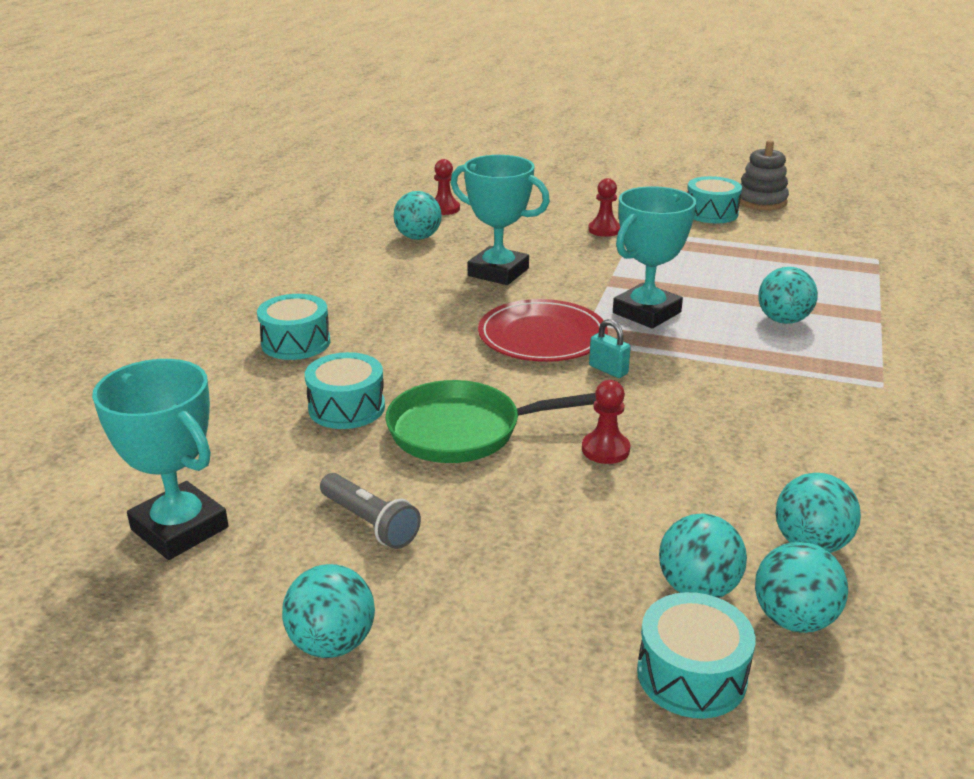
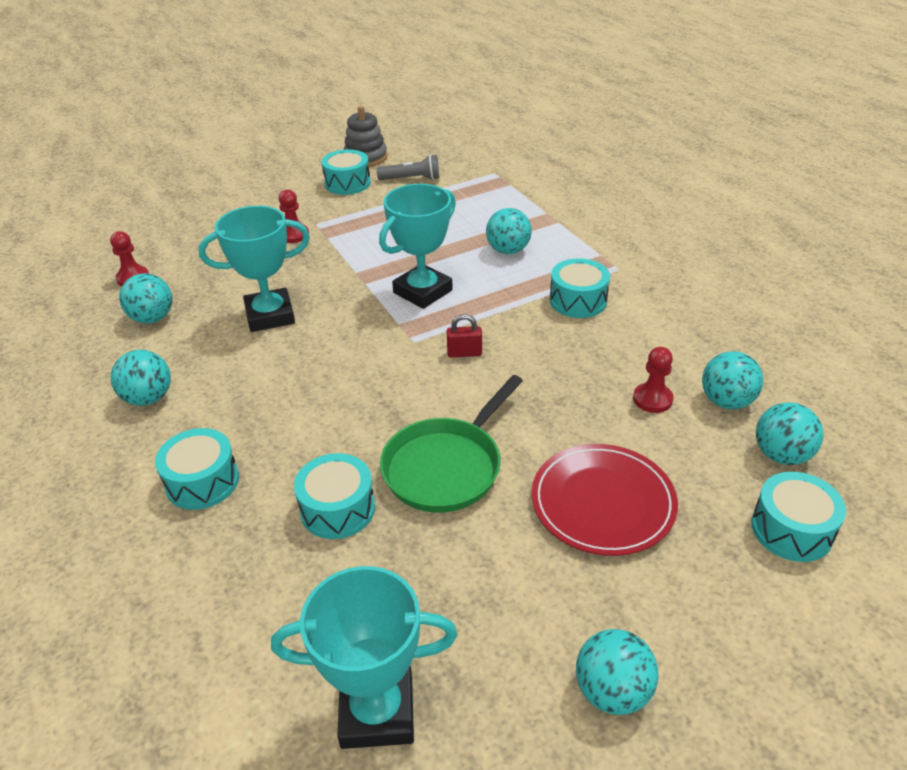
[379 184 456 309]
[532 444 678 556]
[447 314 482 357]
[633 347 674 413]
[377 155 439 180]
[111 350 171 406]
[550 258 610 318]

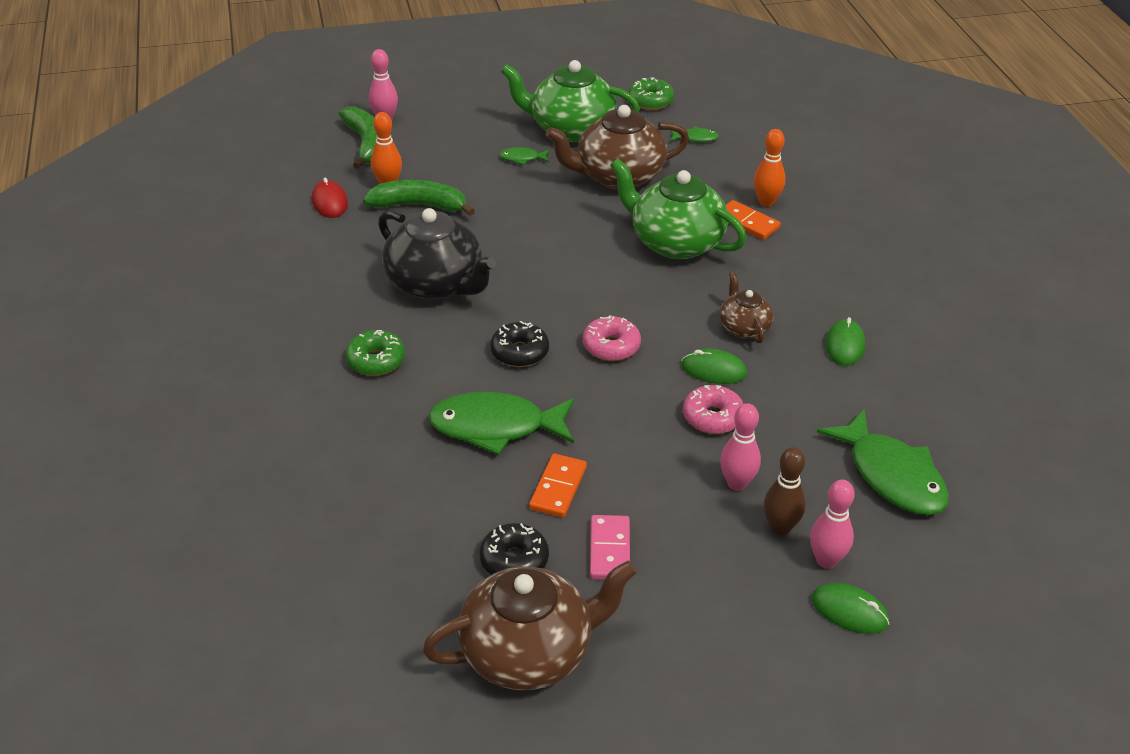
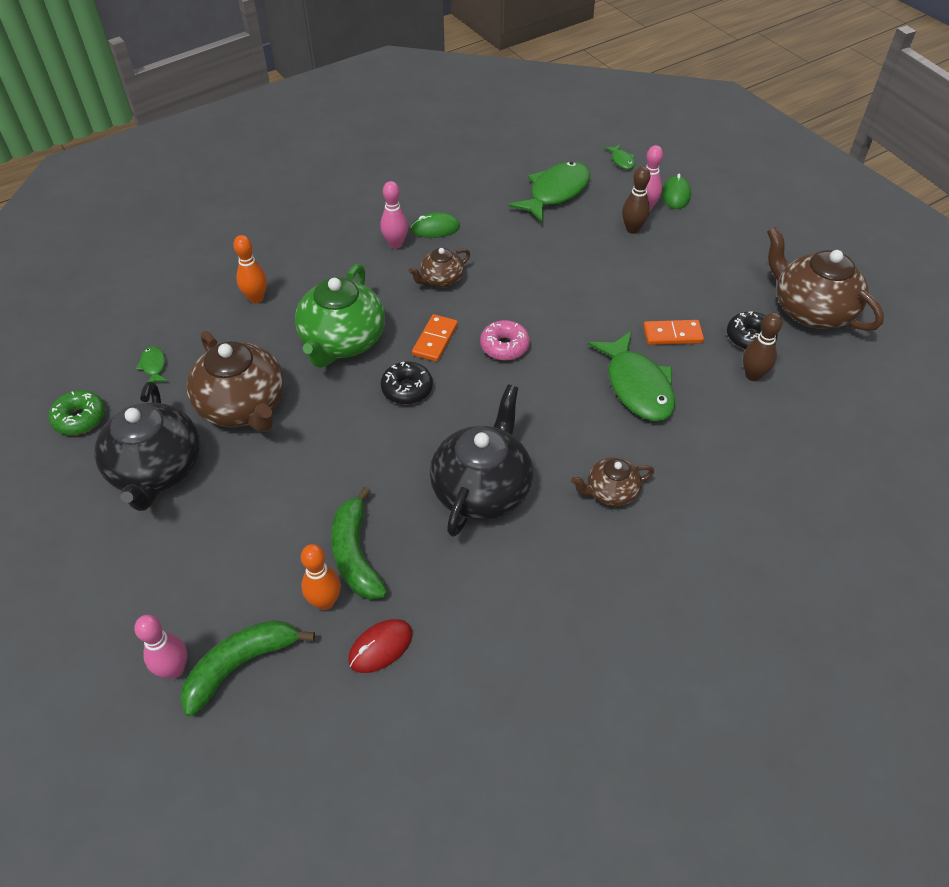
[95 381 200 511]
[605 144 635 169]
[412 314 458 362]
[381 362 433 404]
[571 457 654 507]
[681 349 748 384] (first image)
[683 385 743 434] (first image)
[380 181 408 249]
[590 515 630 580] (first image)
[743 313 783 381]

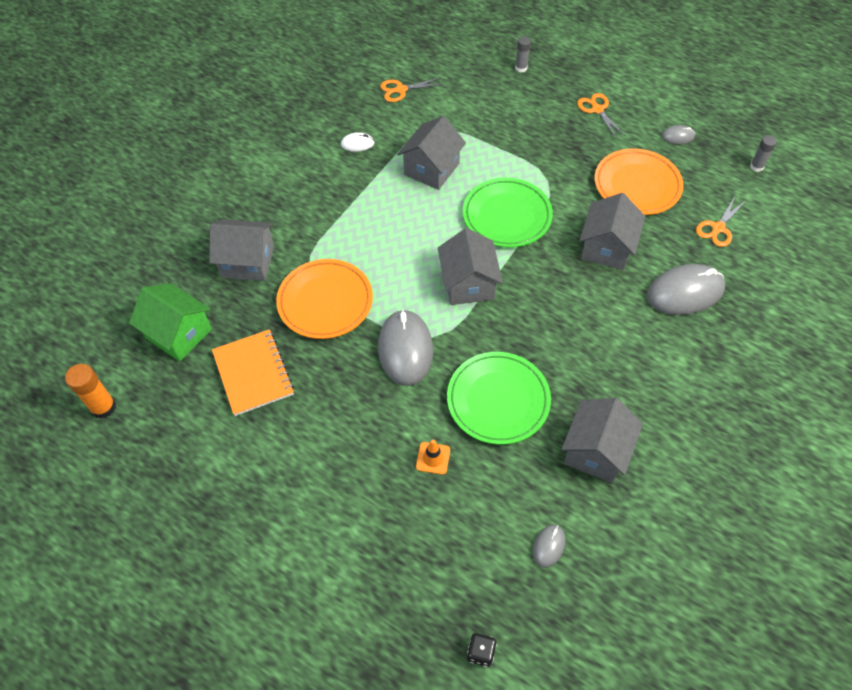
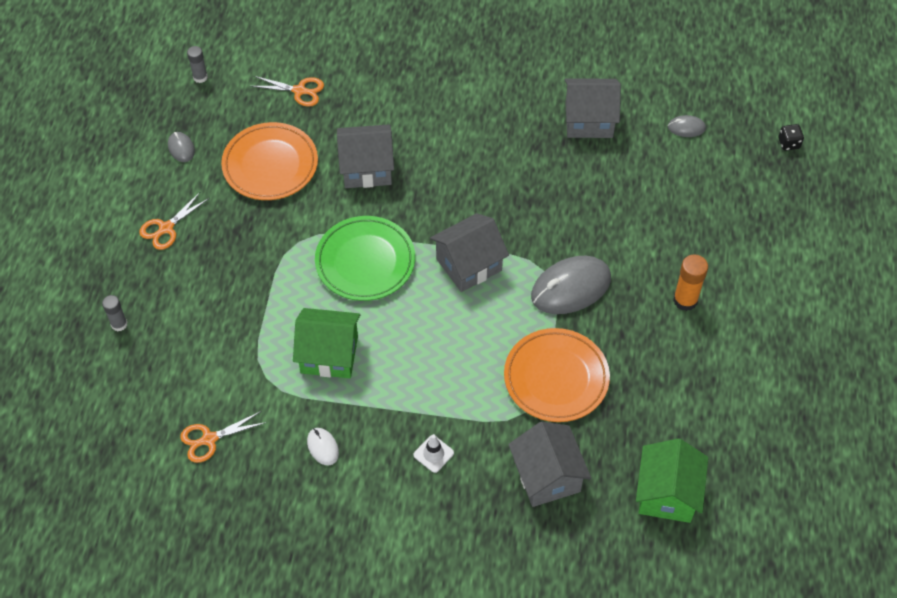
[180 411 266 463]
[293 308 360 378]
[647 264 725 315] (first image)
[212 329 294 416] (first image)
[447 352 551 445] (first image)
[673 254 708 311]
[416 440 450 475] (first image)
[413 434 454 473]

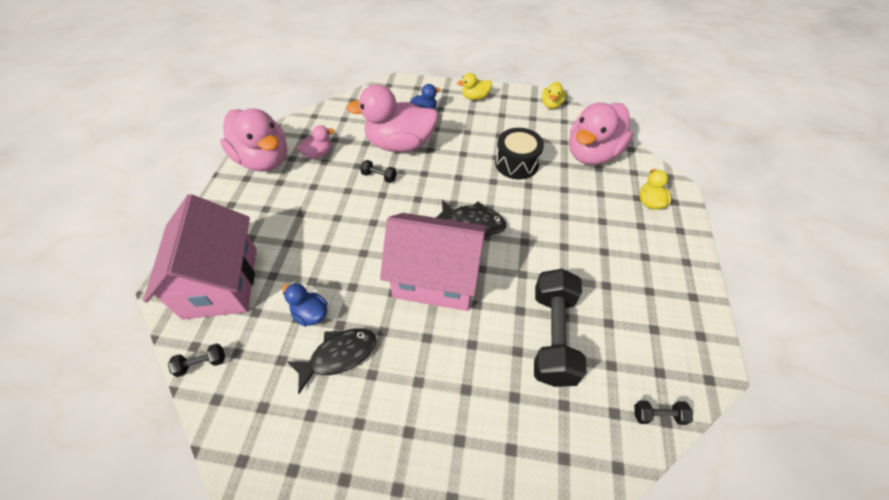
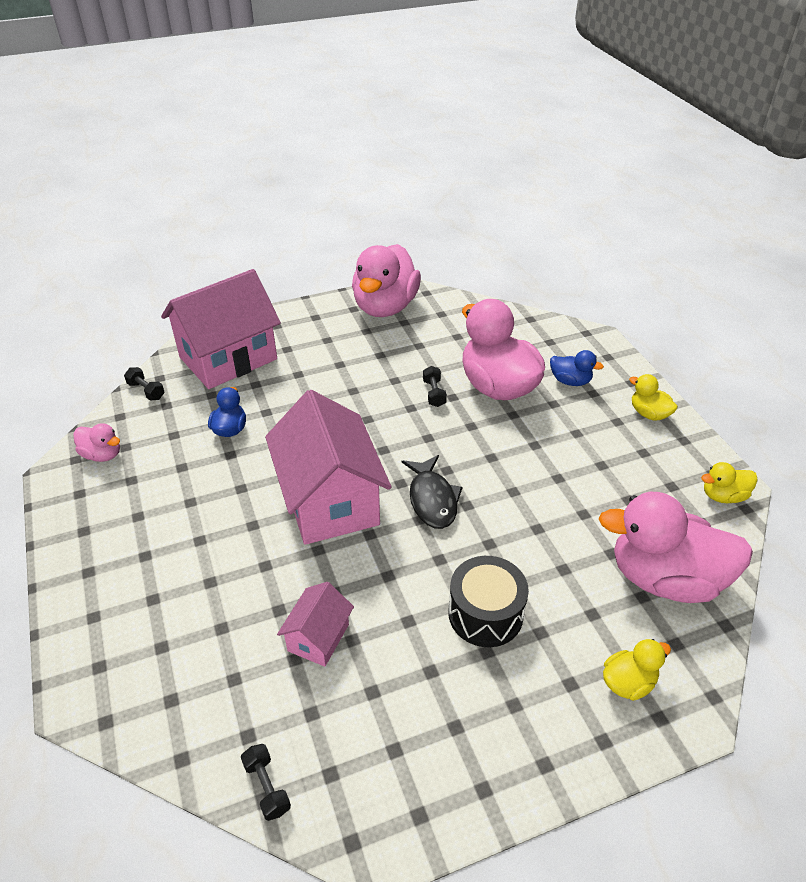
[73 423 120 462]
[448 556 529 647]
[277 582 354 667]
[286 328 376 394] (first image)

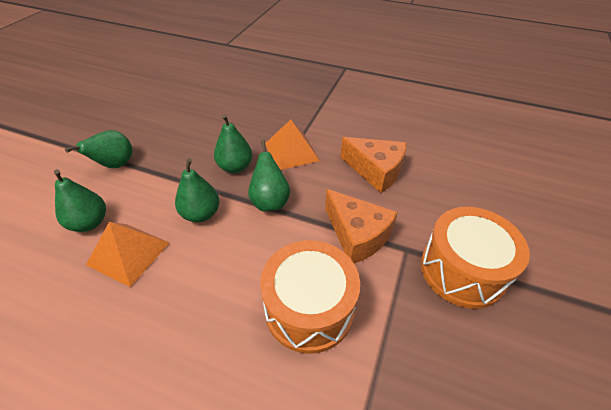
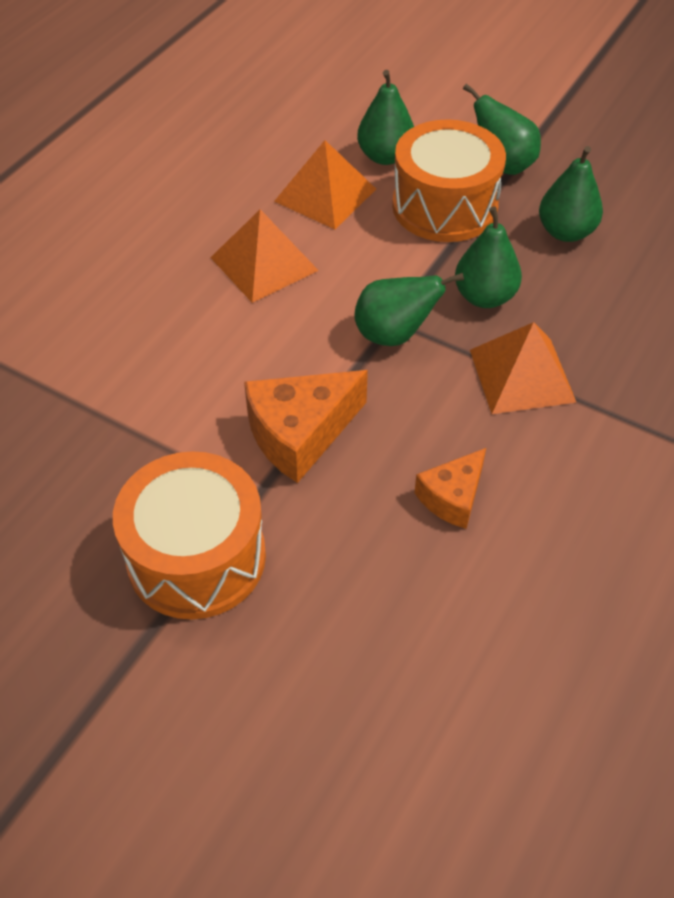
[414 448 486 529]
[539 146 603 242]
[392 119 506 242]
[210 209 319 303]

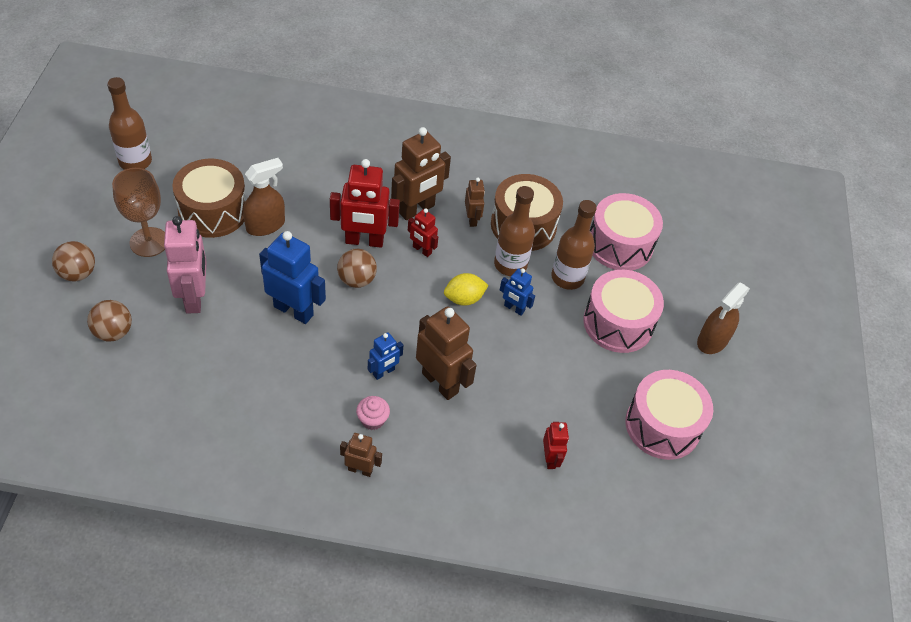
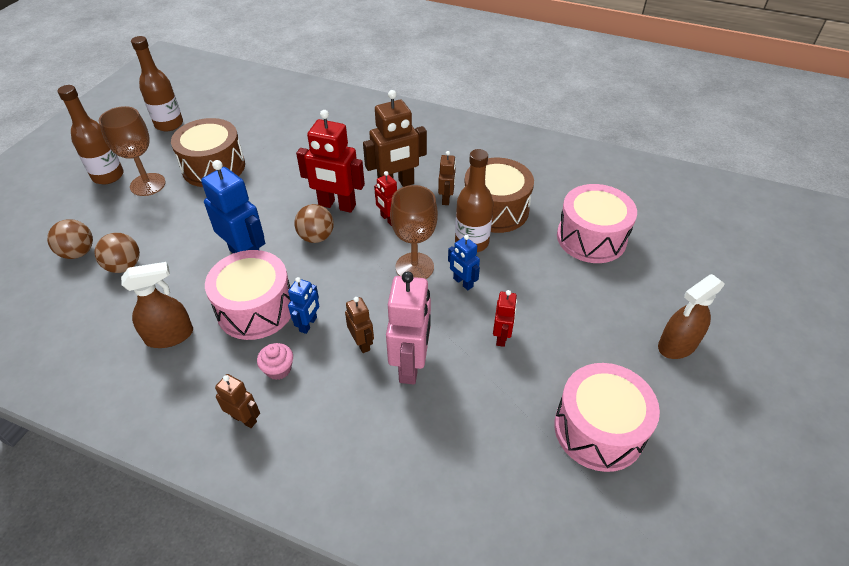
[121 262 193 348]
[57 85 124 184]
[386 271 431 384]
[94 233 140 273]
[205 250 291 340]
[390 185 438 279]
[345 297 374 353]
[288 277 319 334]
[493 290 517 347]

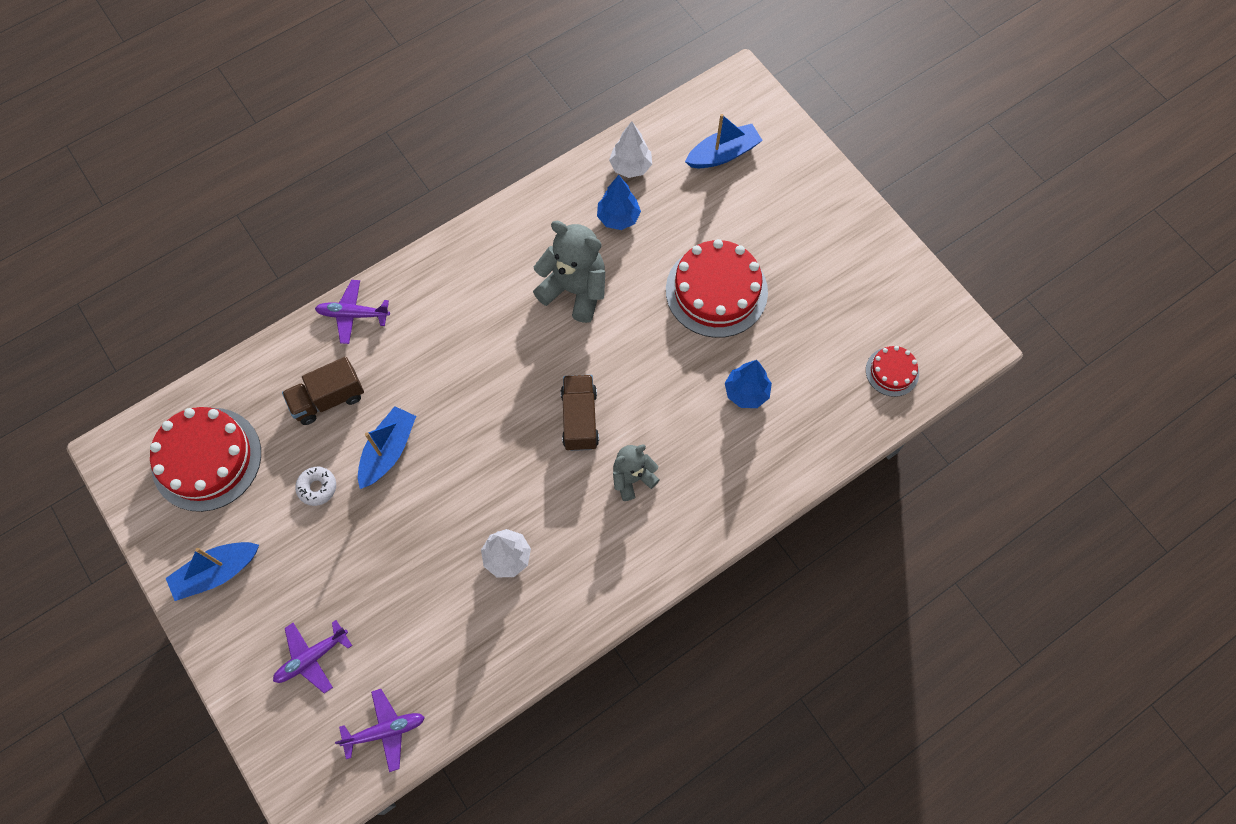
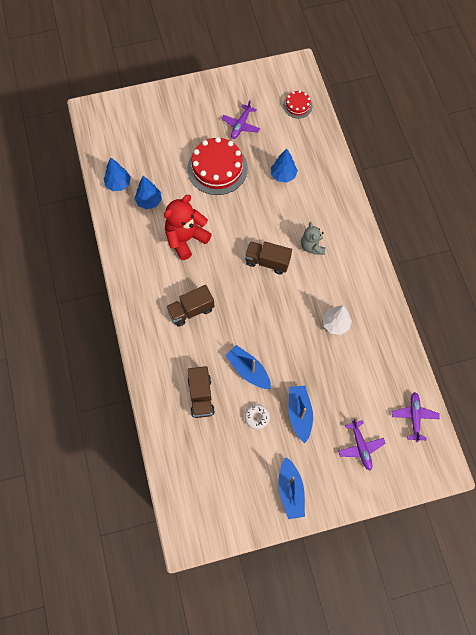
[289 386 313 443]
[104 157 131 191]
[164 195 212 260]
[222 100 260 139]
[150 407 261 512] (first image)
[166 285 215 327]

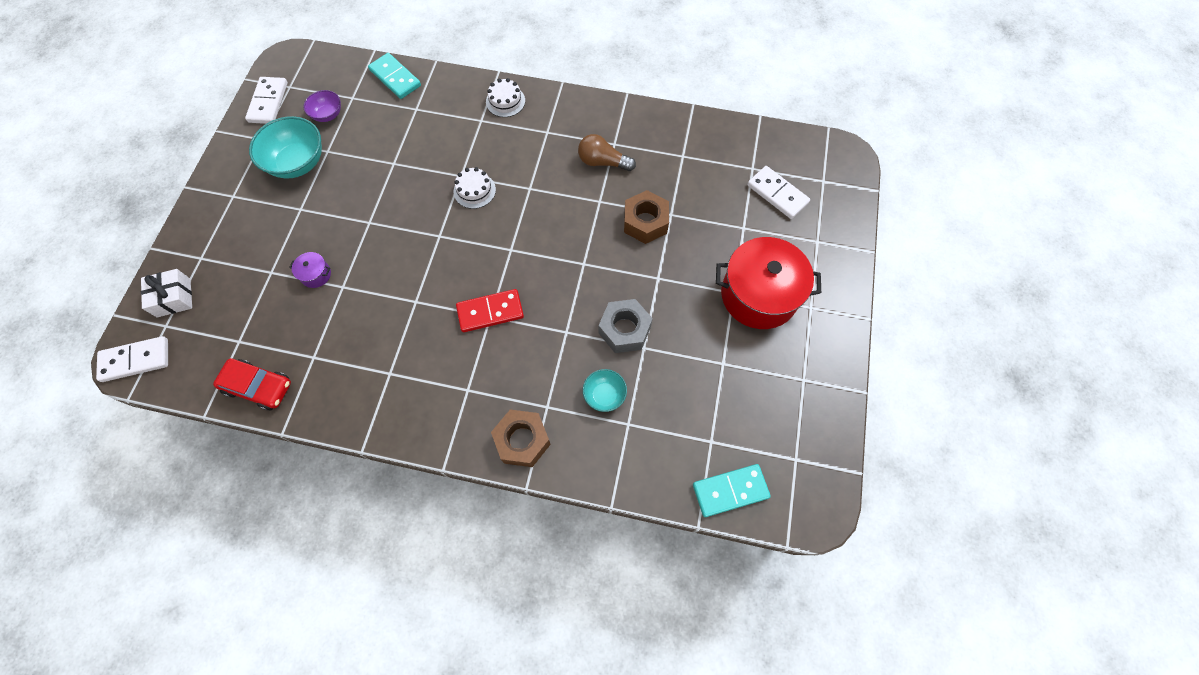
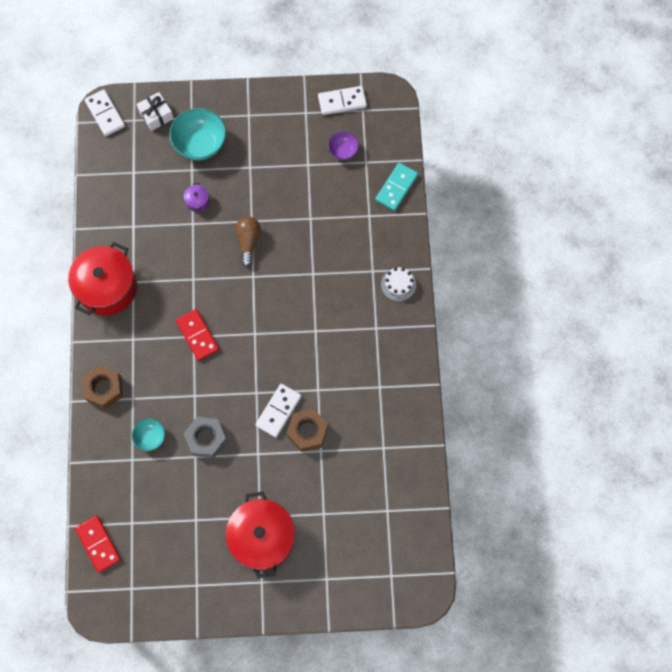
[169 108 226 161]
[235 217 261 267]
[255 384 302 438]
[454 167 496 209] (first image)
[213 358 291 410] (first image)
[75 515 121 573]
[68 242 137 316]

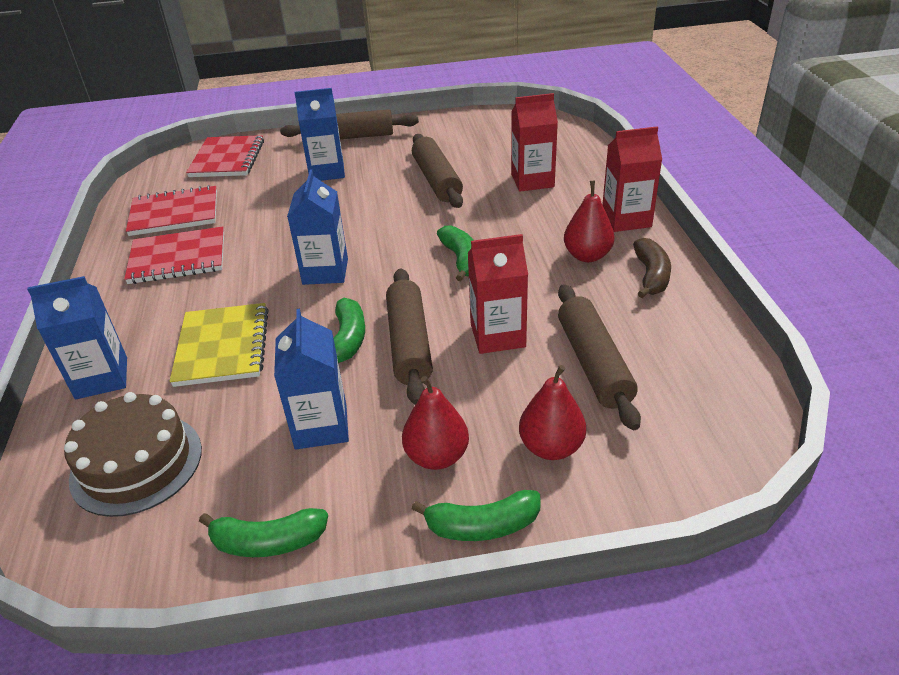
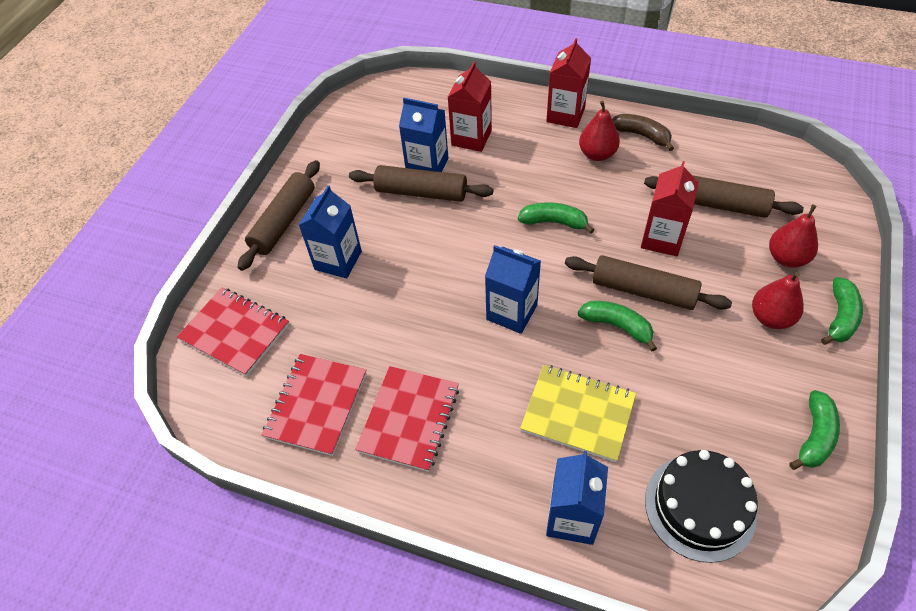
[399 98 448 172]
[645 450 758 563]

